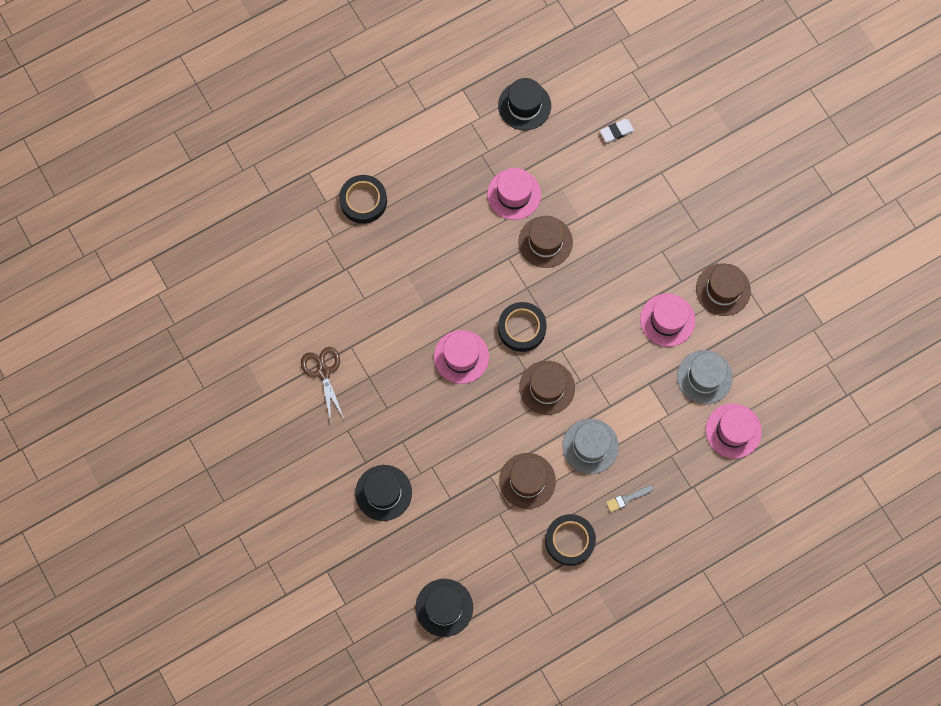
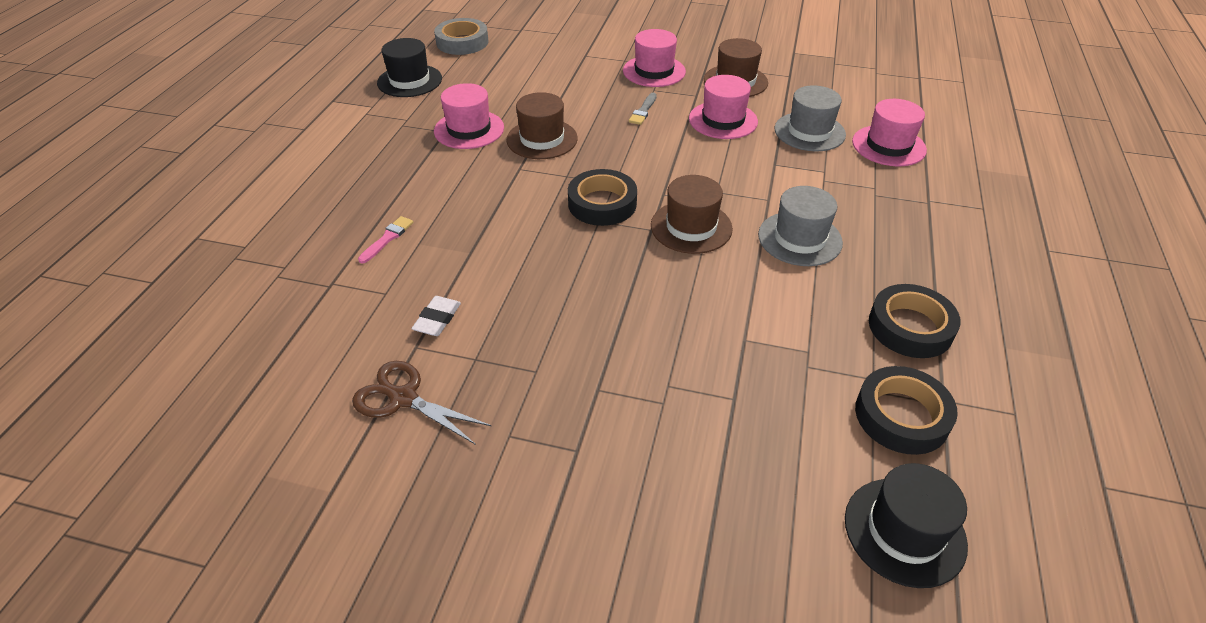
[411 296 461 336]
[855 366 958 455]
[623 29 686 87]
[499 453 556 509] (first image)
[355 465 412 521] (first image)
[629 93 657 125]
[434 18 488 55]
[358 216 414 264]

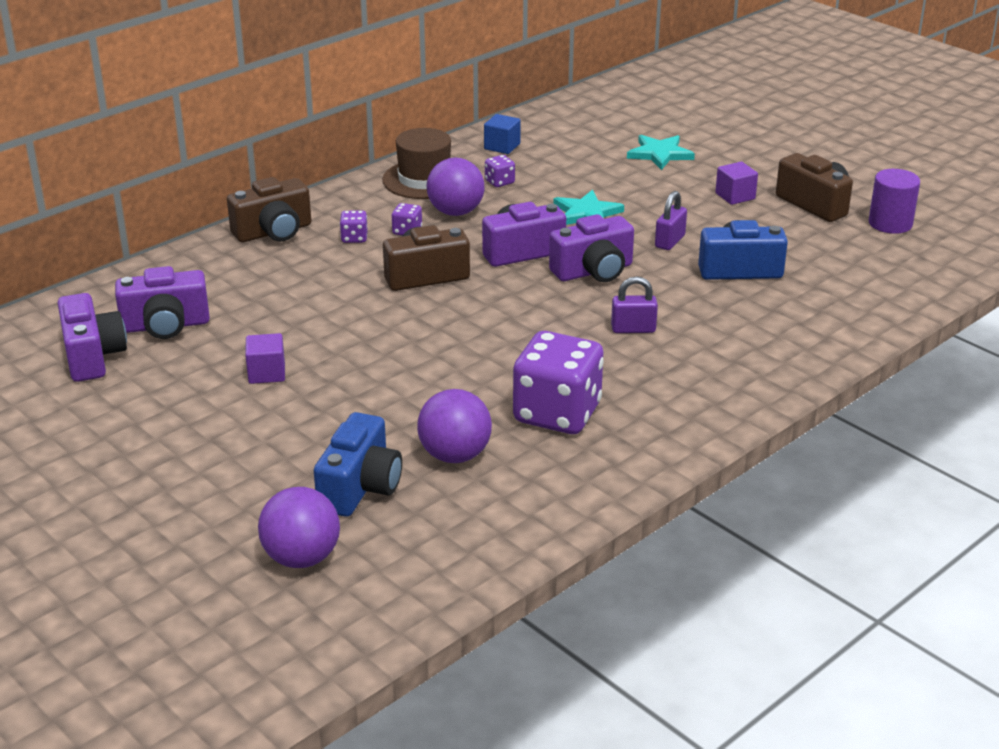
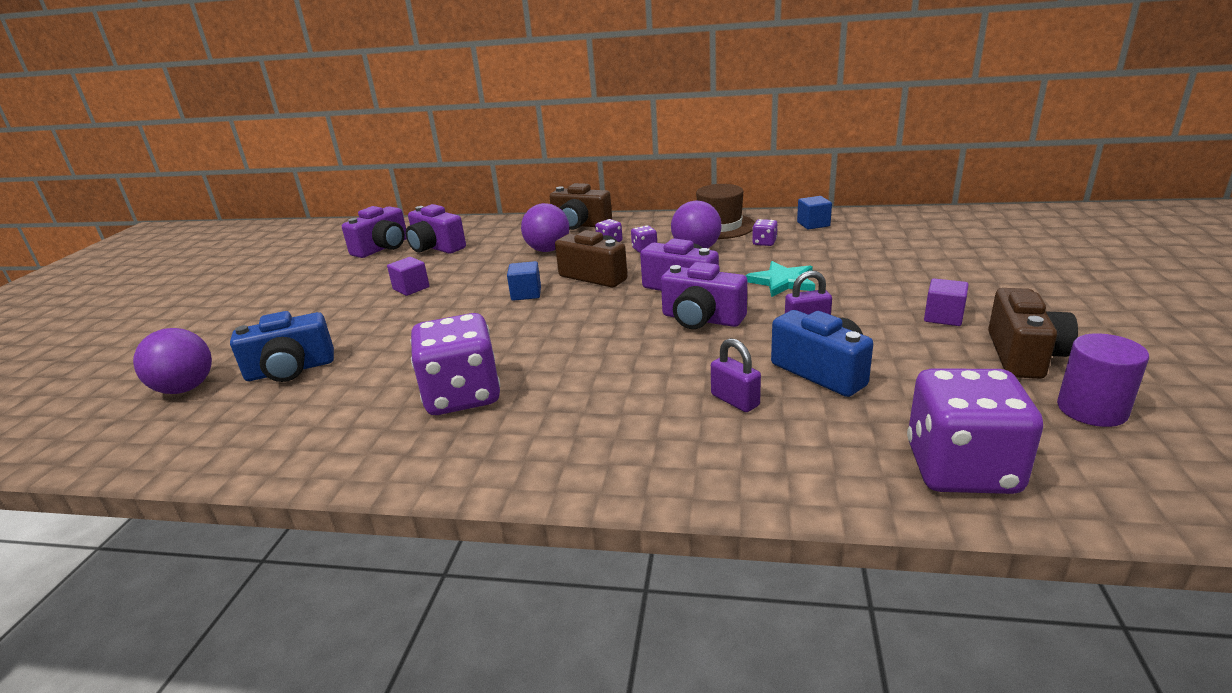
[627 135 695 170] (first image)
[711 338 761 412]
[521 203 569 252]
[507 261 541 301]
[907 369 1043 494]

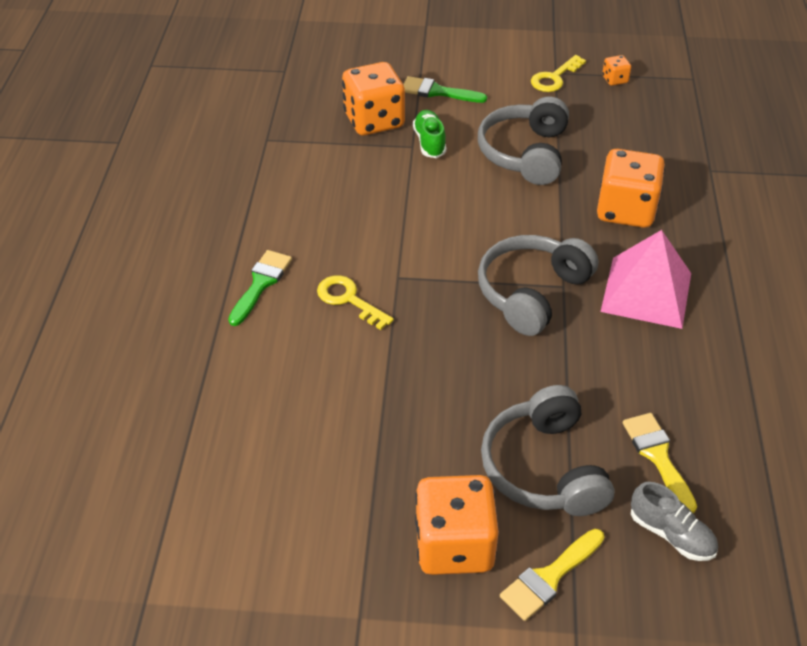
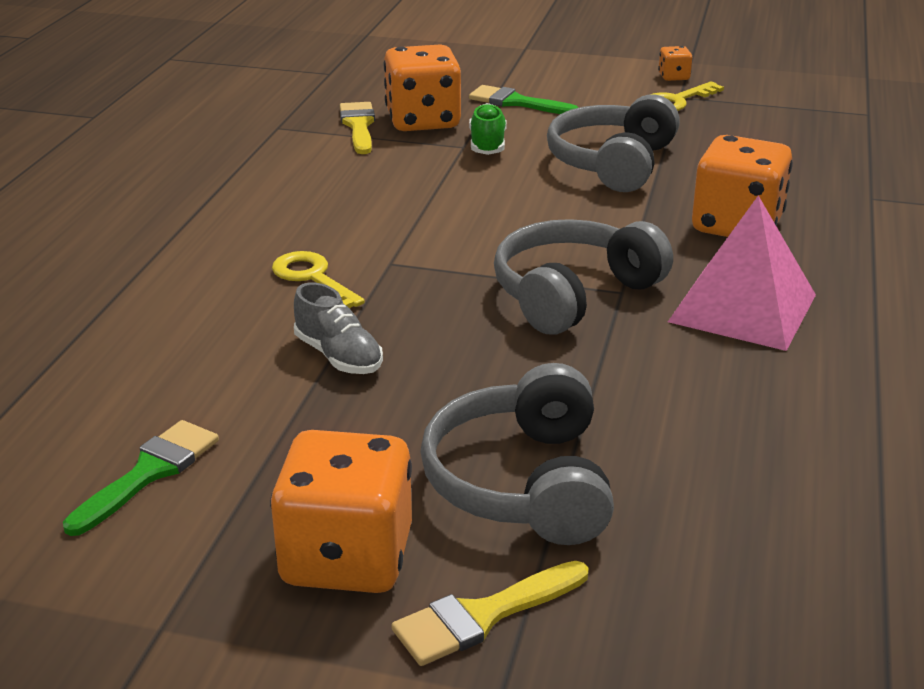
[658 46 692 81]
[63 420 219 536]
[340 102 375 154]
[294 282 383 374]

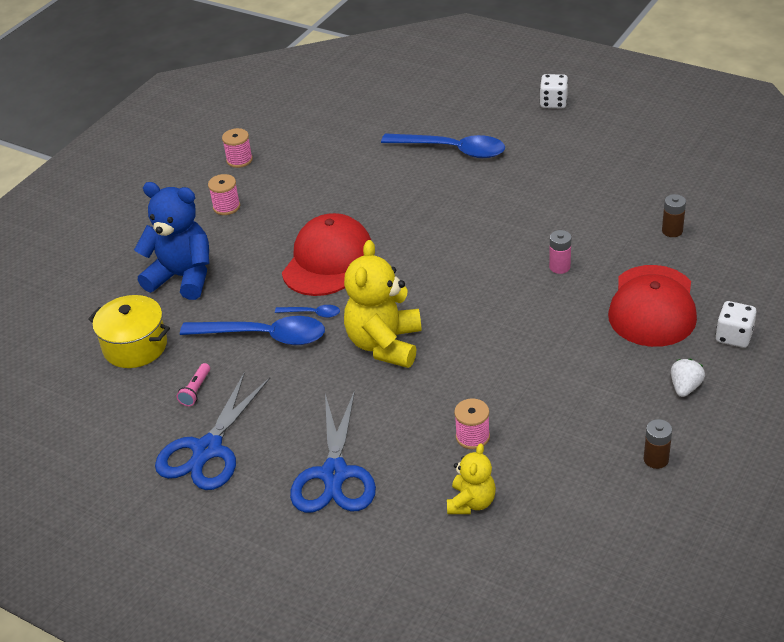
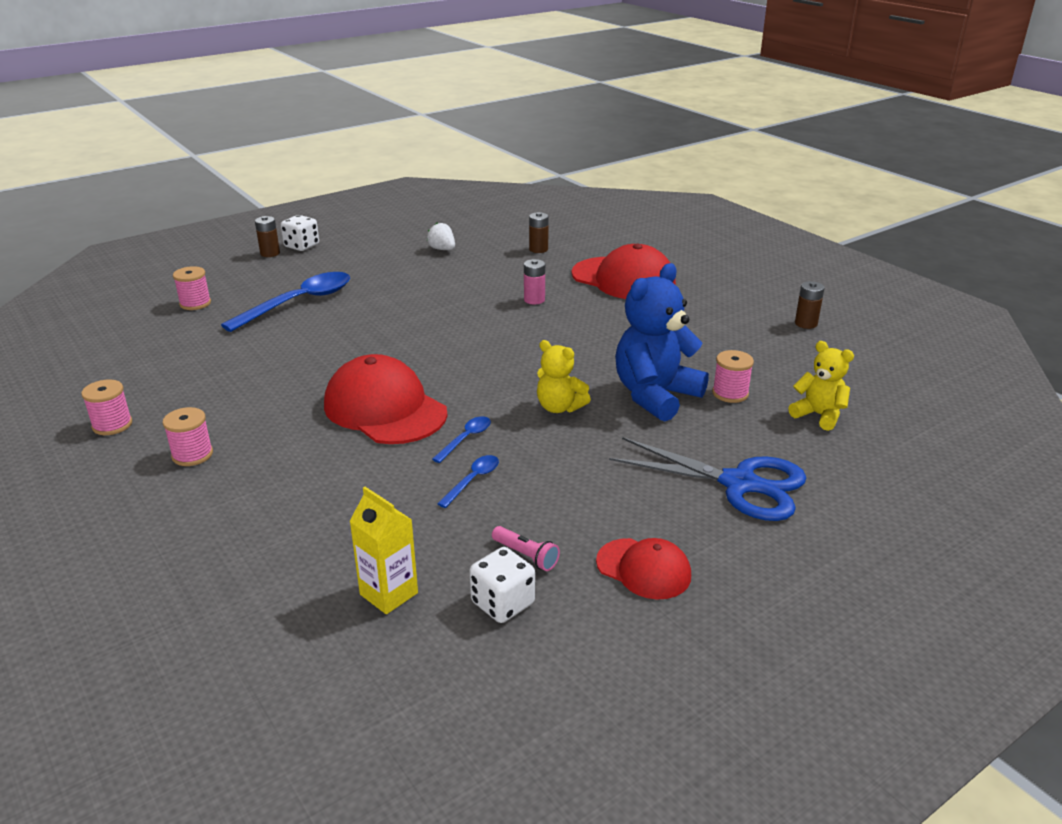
[615 263 709 422]
[537 340 591 413]
[349 487 418 614]
[470 547 535 623]
[437 455 499 508]
[427 223 455 250]
[596 538 691 599]
[255 216 280 257]
[173 266 211 310]

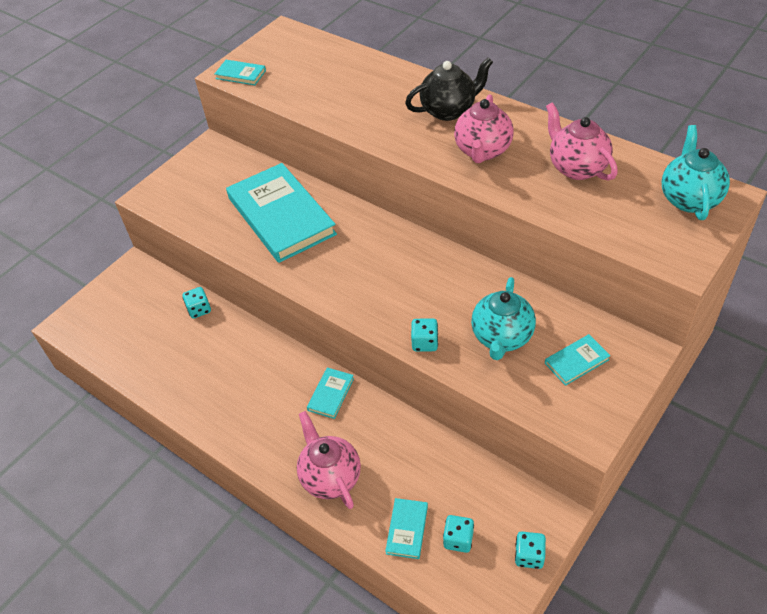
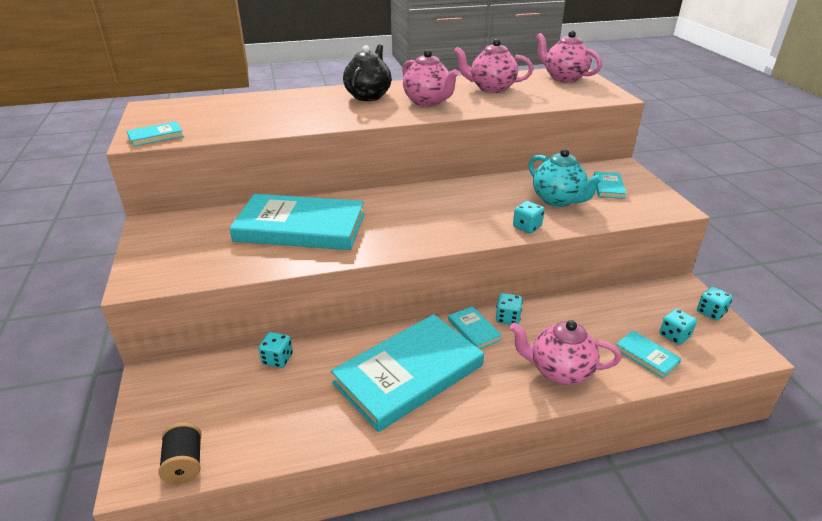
[536 31 602 83]
[496 293 523 325]
[331 314 484 432]
[158 423 202 484]

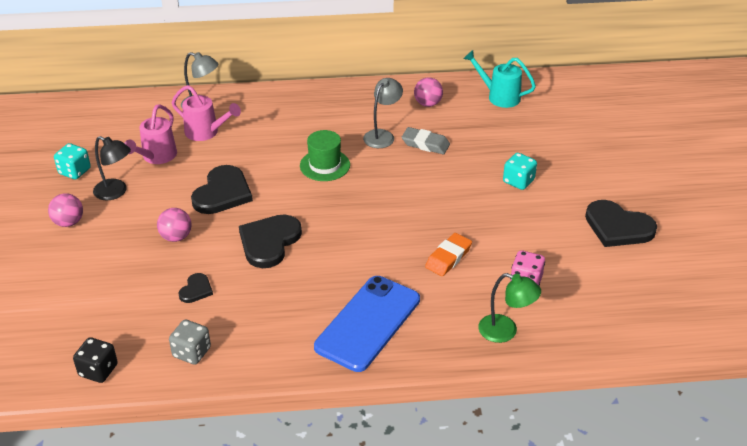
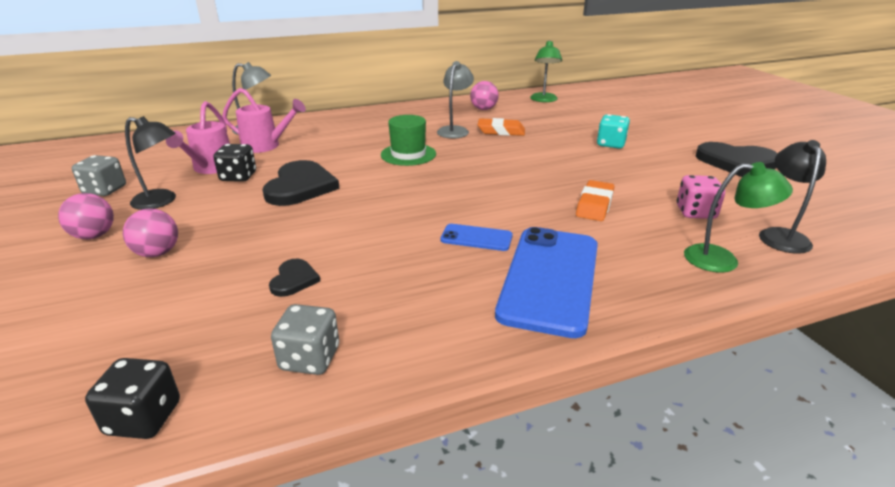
[530 40 562 102]
[478 118 525 136]
[72 155 126 196]
[123 208 178 257]
[239 215 302 268] (first image)
[759 140 826 254]
[213 144 256 182]
[441 224 513 251]

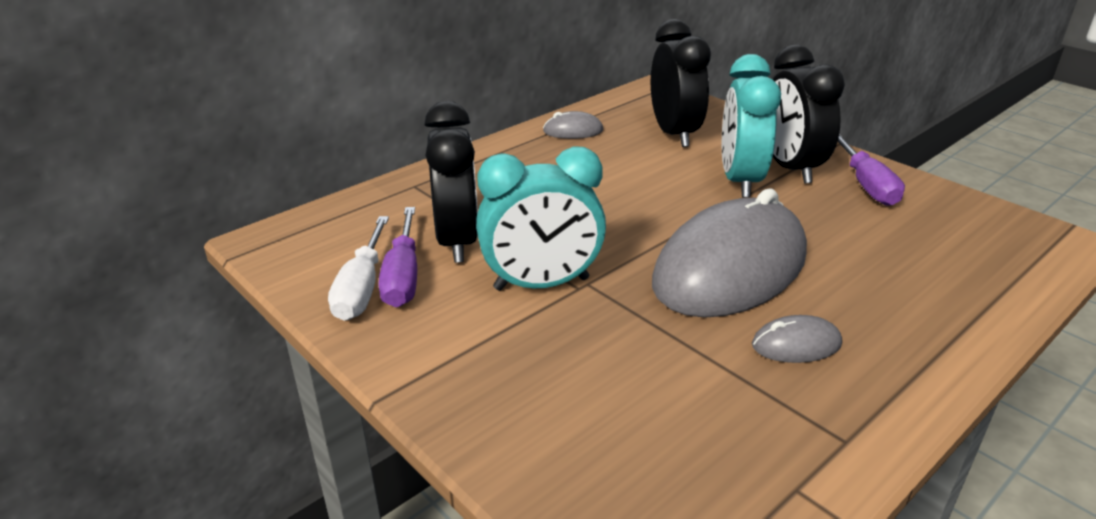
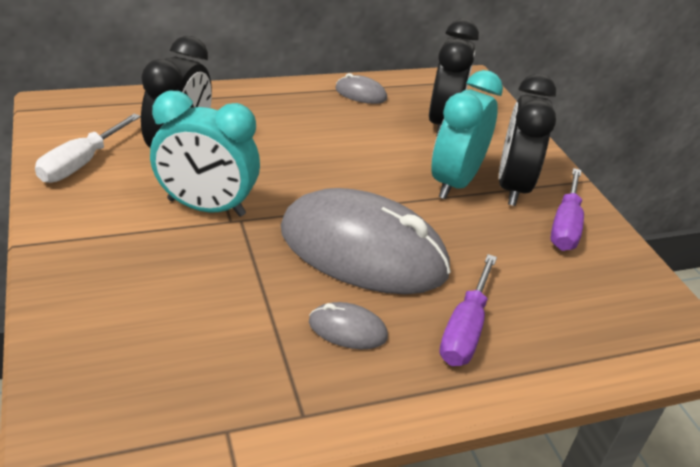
[281 188 451 294]
[439 254 497 366]

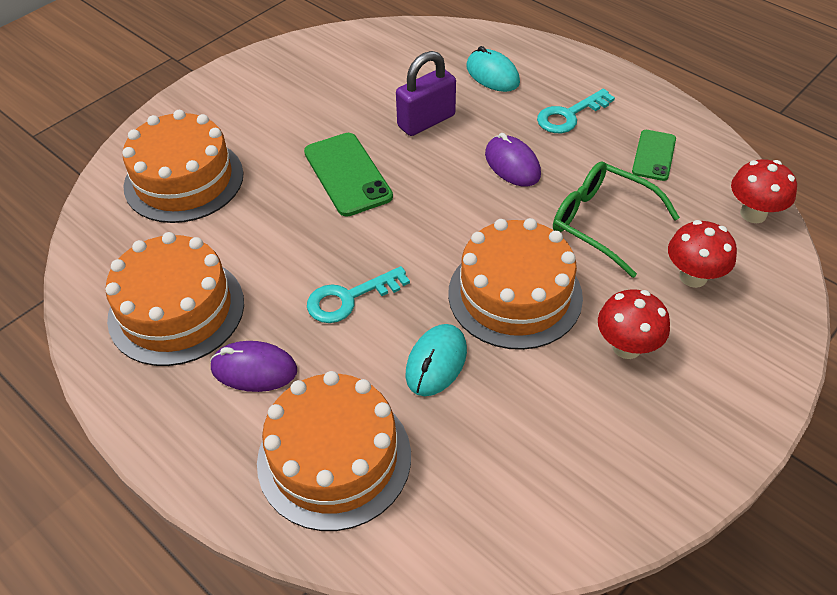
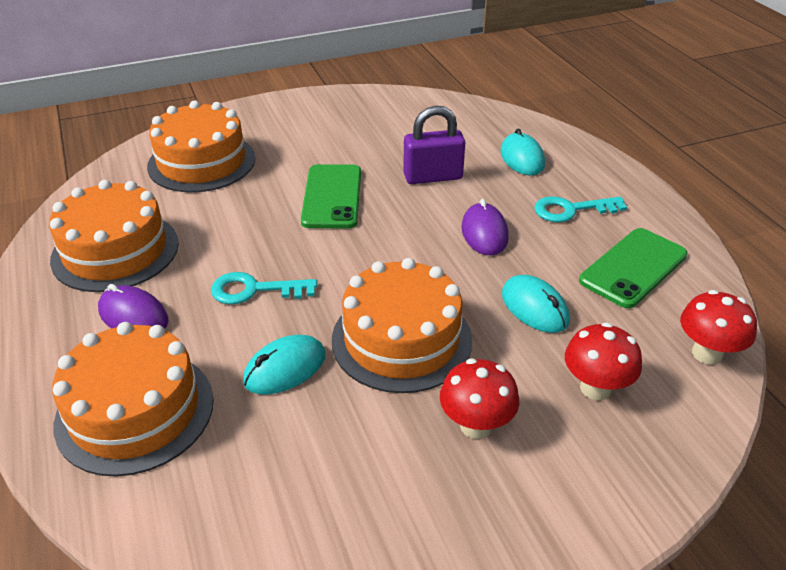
[579 228 688 308]
[502 275 570 333]

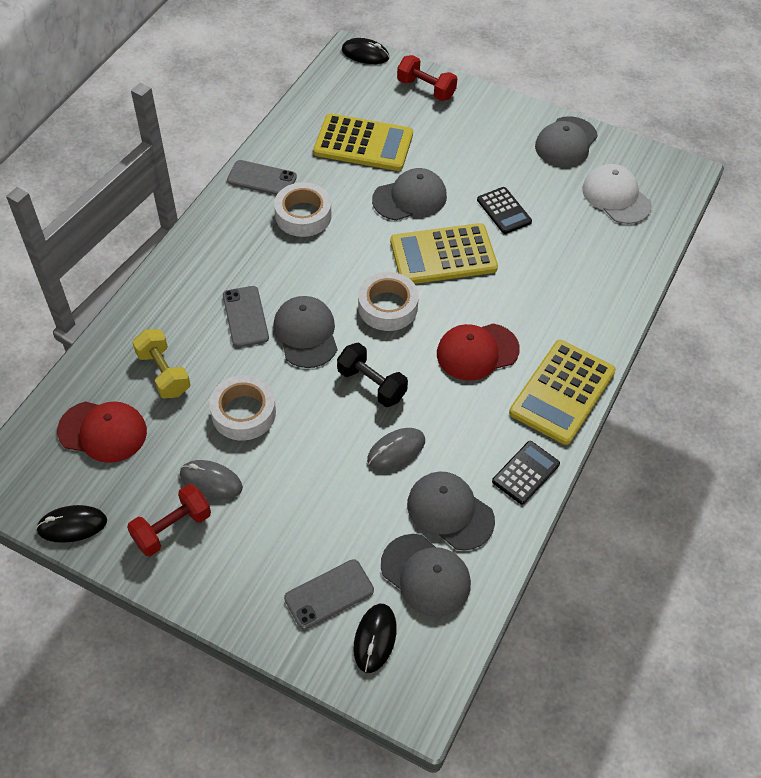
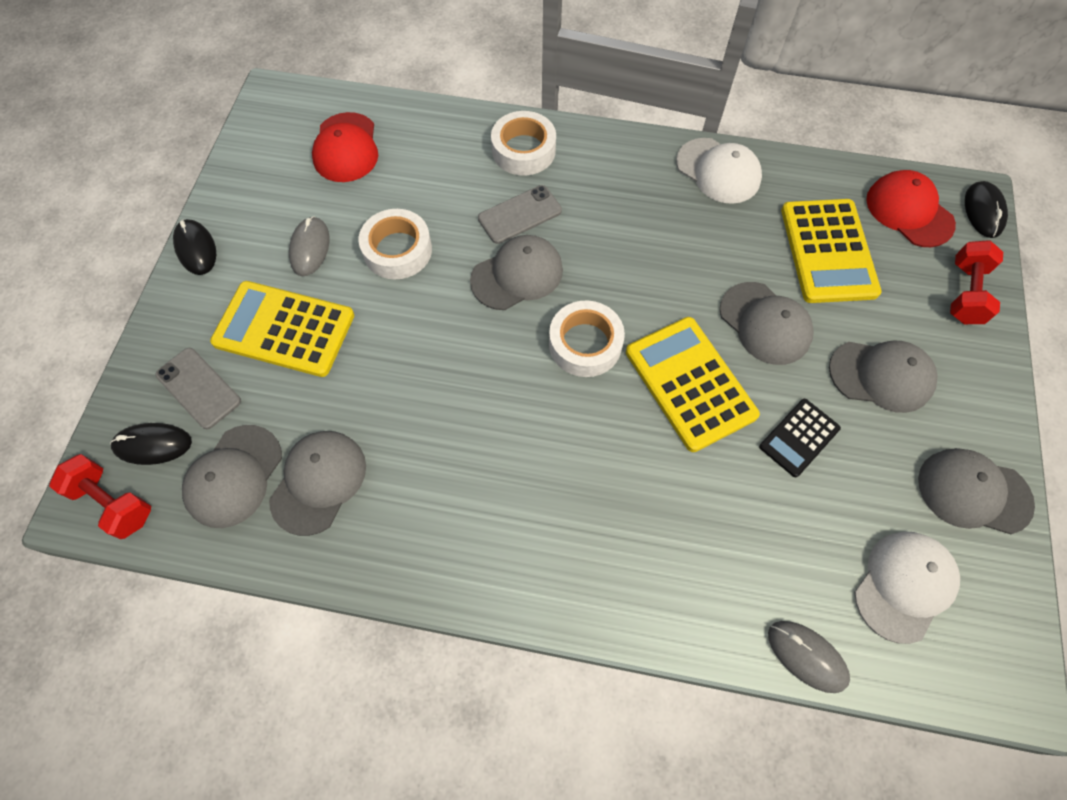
[676 138 762 204]
[491 111 556 176]
[866 170 956 247]
[132 329 190 399] (first image)
[210 281 354 377]
[337 342 408 407] (first image)
[768 621 850 693]
[492 441 560 505] (first image)
[49 454 151 539]
[173 219 216 275]
[829 341 938 413]

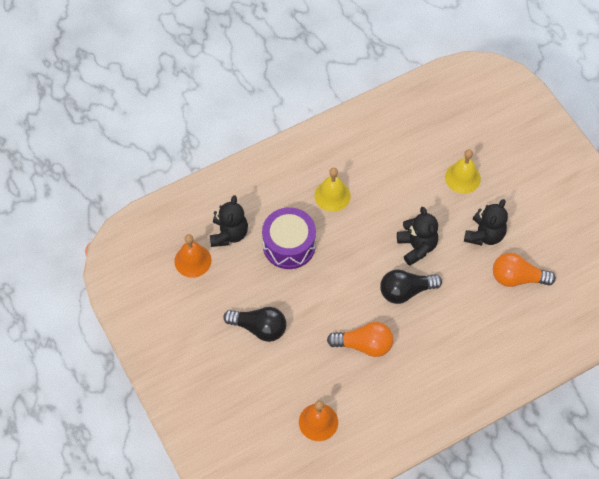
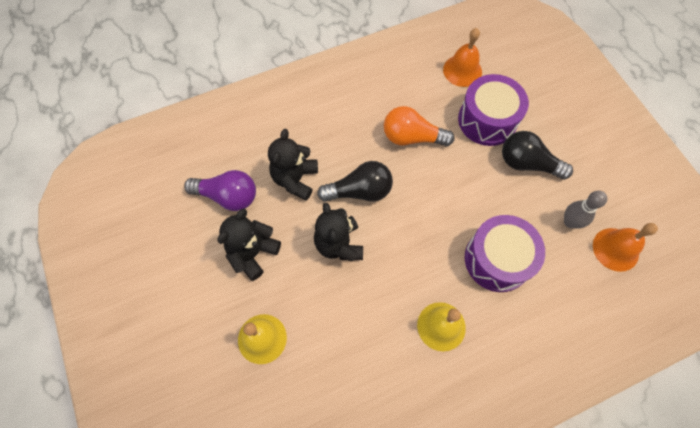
[268 129 318 201]
[184 170 256 211]
[458 74 529 146]
[564 191 607 228]

